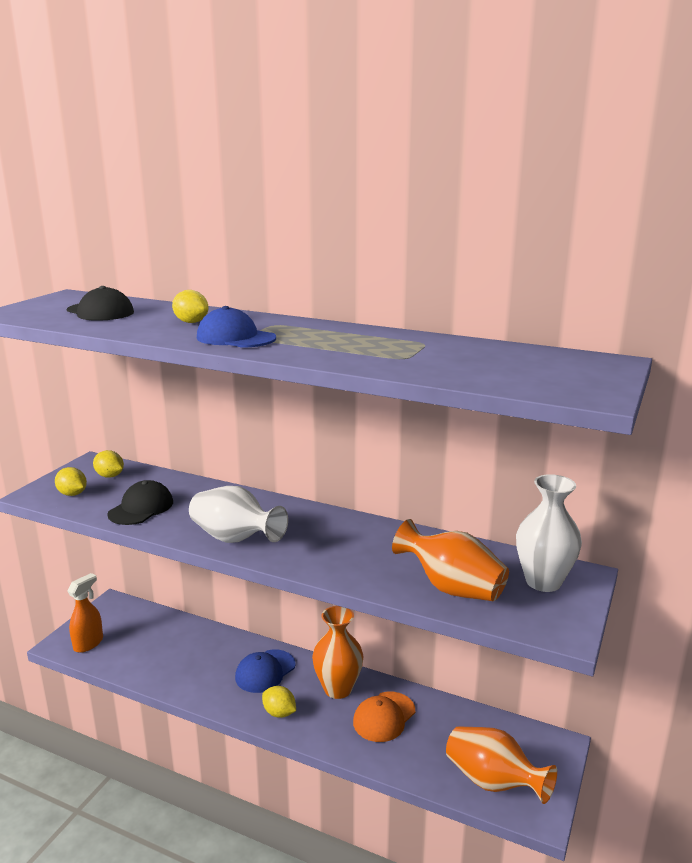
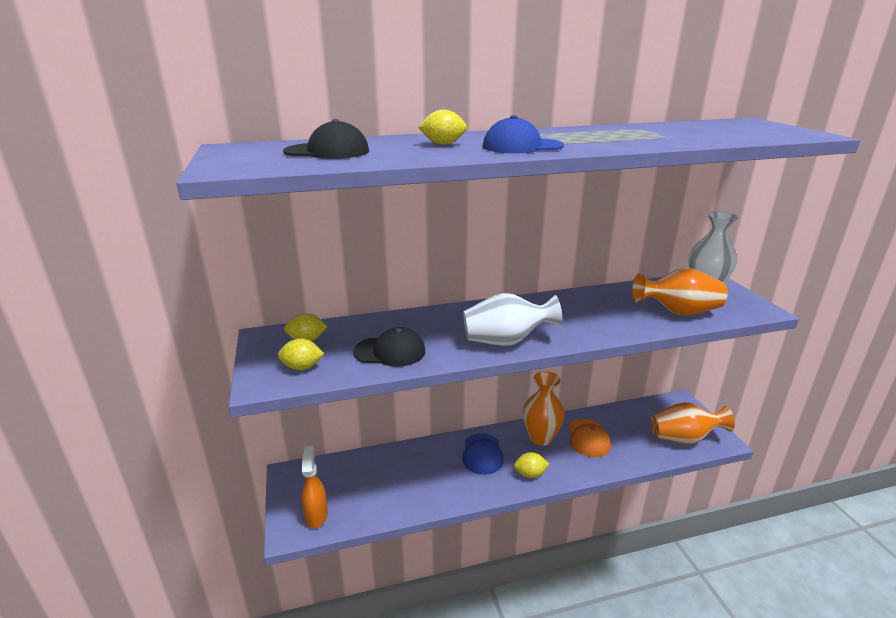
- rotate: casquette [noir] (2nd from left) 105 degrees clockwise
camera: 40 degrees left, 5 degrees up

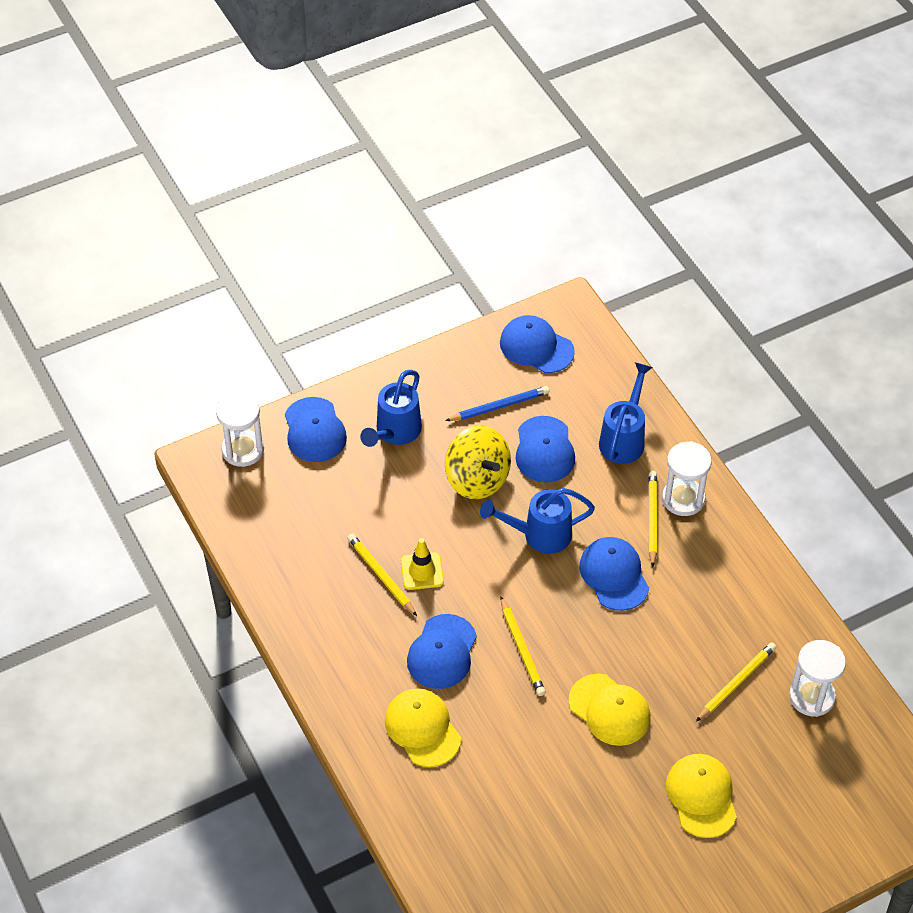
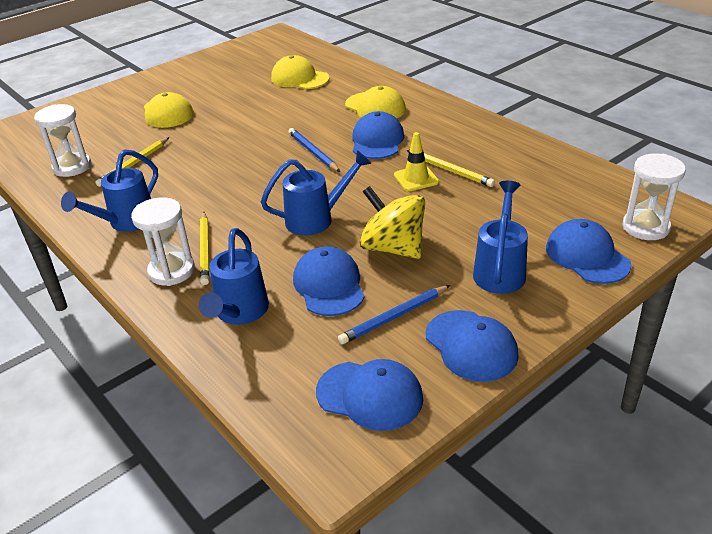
- insert: arrosoir [bleu] (1st from left)
- move: casquette [jaune] (2nd from left)
- move: casquette [bleu] (5th from left in the first image) to casquette [bleu] (4th from left)
- recolor: crayon [jaune] (2nd from left) to crayon [bleu] (1st from left)
camera: 170 degrees right, 15 degrees down

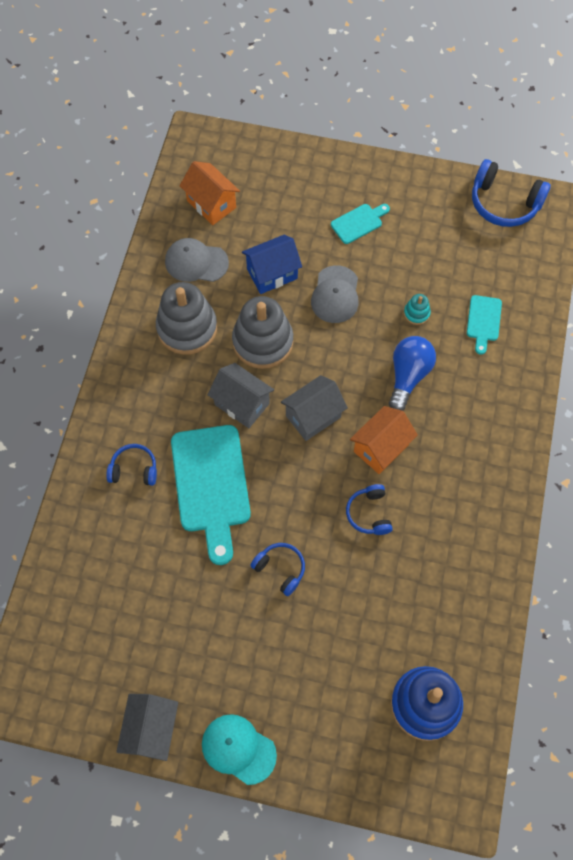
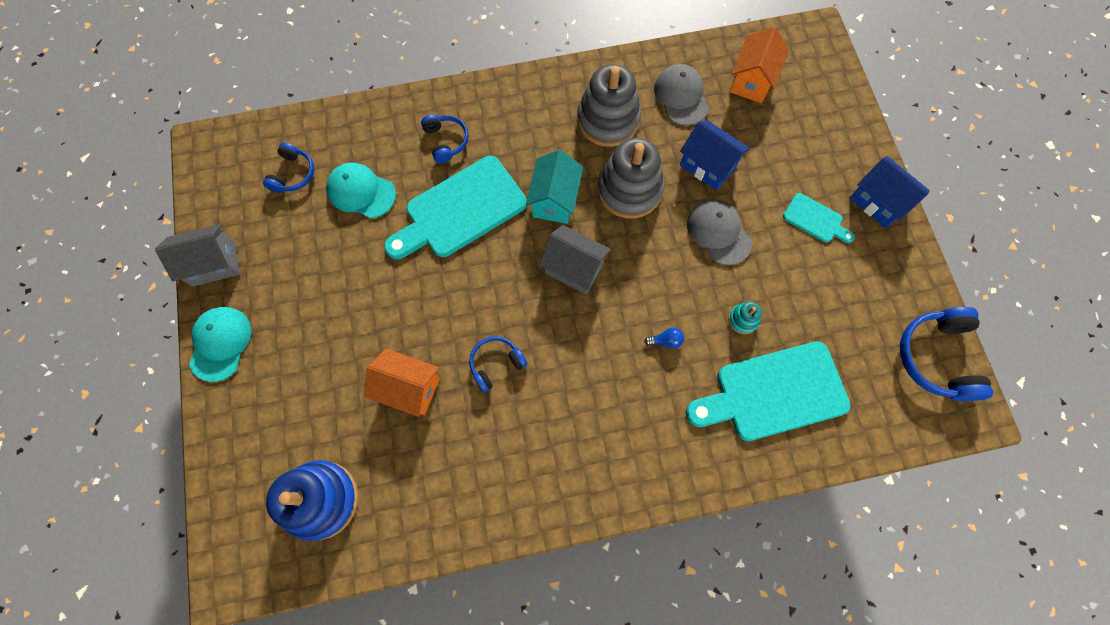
- insert: casquette [turquoise] (2nd from left)
- insert: maison [bleu] (2nd from left)
- move: casque audio [bleu] (2nd from left in the first image) to casque audio [bleu] (1st from left)
- move: maison [orange] (2nd from left in the first image) to maison [orange] (1st from left)
- recolor: maison [gris] (2nd from left) to maison [turquoise]
- rotate: casquette [gris] (2nd from left) 75 degrees clockwise
- resize: ampoule [bleu] x0.44
- resize: planche à découper [turquoise] (3rd from left in the first image) x2.06
camera: 65 degrees right, 5 degrees up

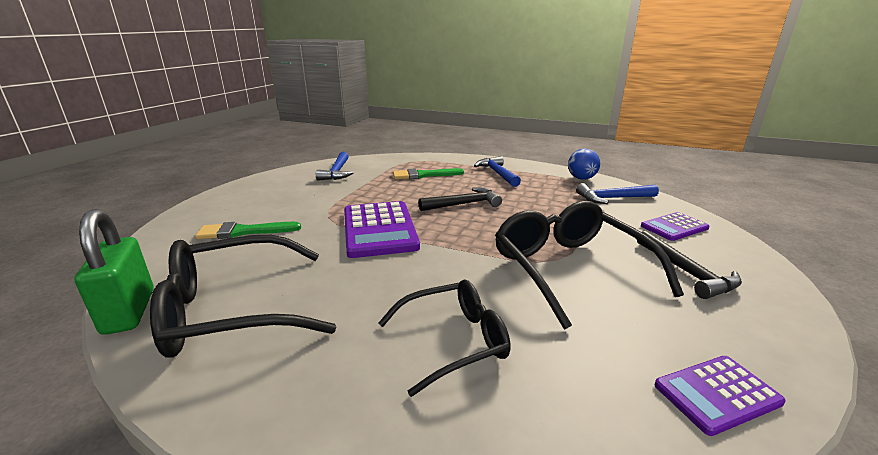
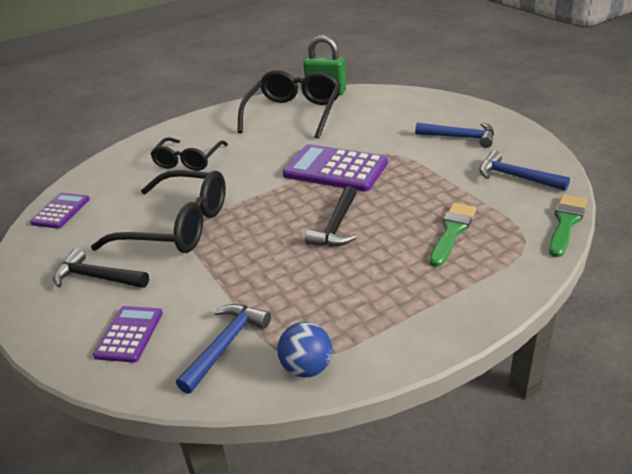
- move: pinceau [vert] (1st from left in the first image) to pinceau [vert] (2nd from left)
- move: marteau [bleu] (2nd from left)
camera: 130 degrees right, 10 degrees up

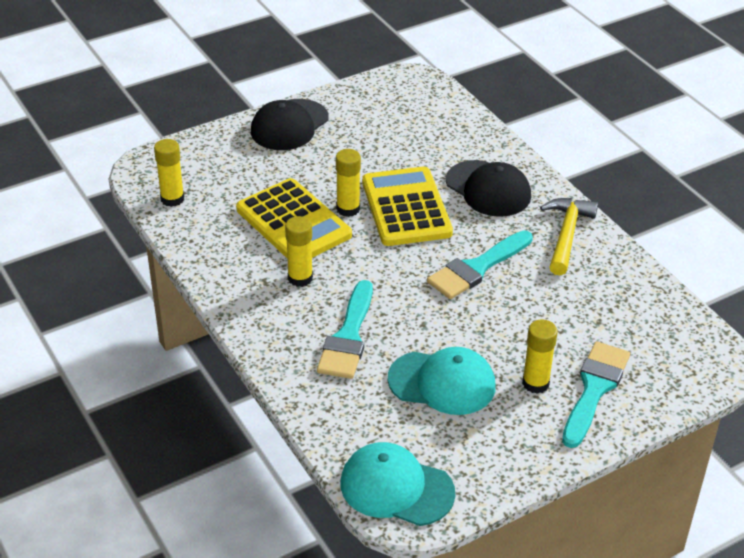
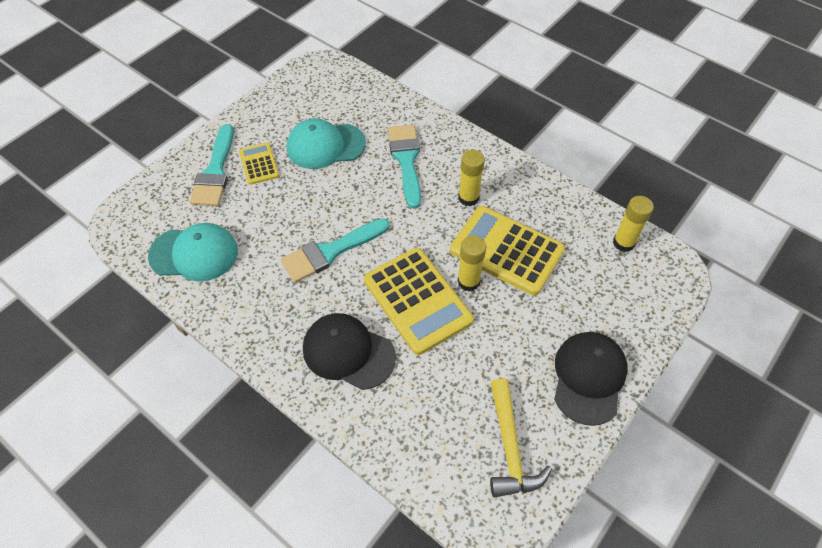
- move: casquette [turquoise] (1st from left)
- move: marteau [jaune]
- replace: bâton de colle [jaune] (4th from left) to calculatrice [jaune] (1st from left)
- rotate: pinceau [turquoise] (2nd from left) 150 degrees counterclockwise
camera: 160 degrees right, 15 degrees up

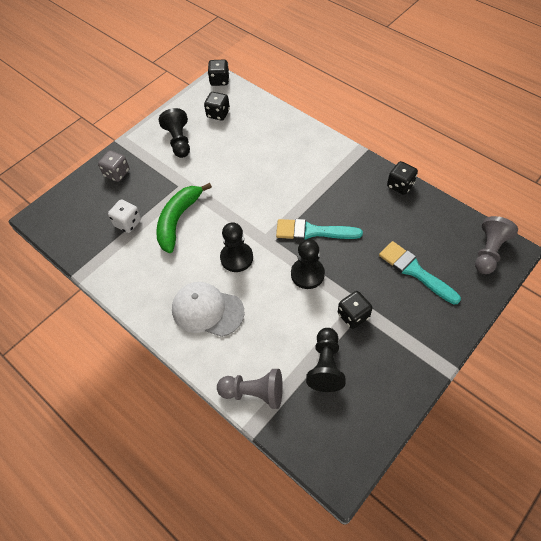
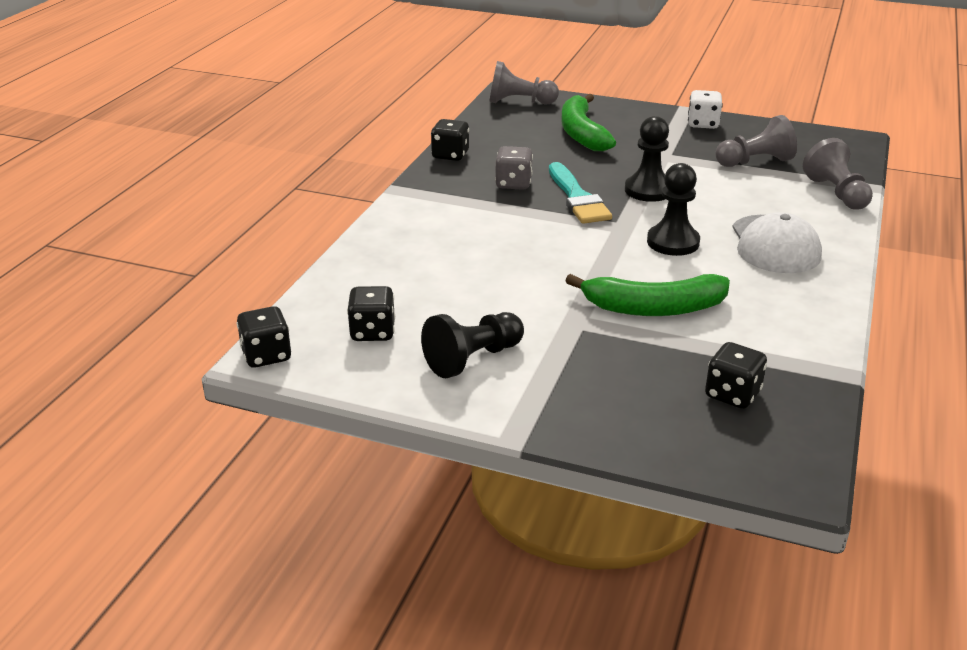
- move: dé [gris]
- move: dé [blanc]
- move: dé [noir] (3rd from left in the first image) to dé [noir] (4th from left)
- replace: pinceau [turquoise] (2nd from left) to banane [vert] (1st from left)
- recolor: pion [noir] (4th from left) to pion [gris] (2nd from left)
camera: 115 degrees left, 25 degrees down

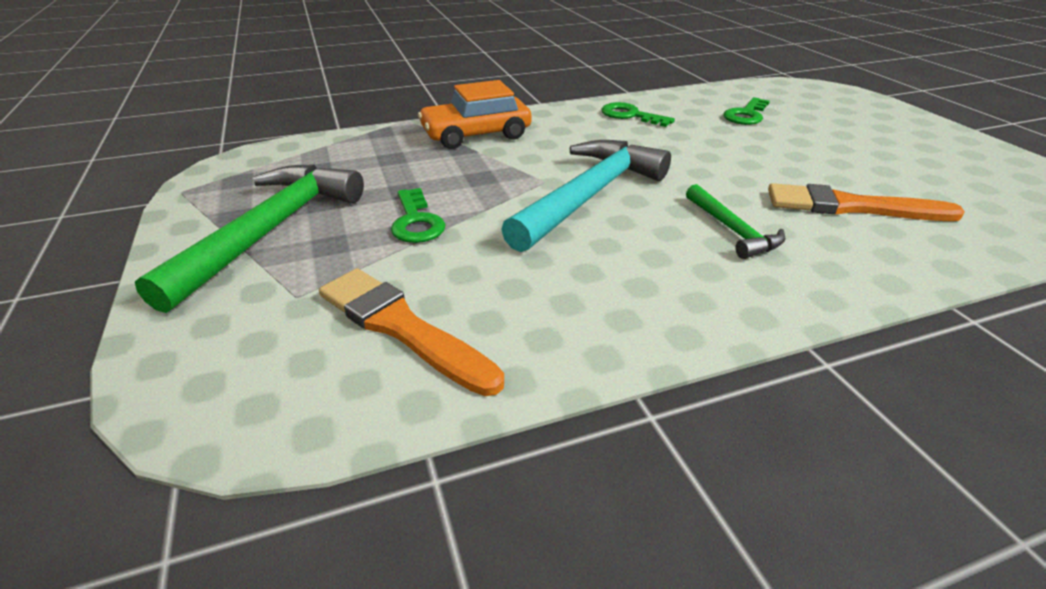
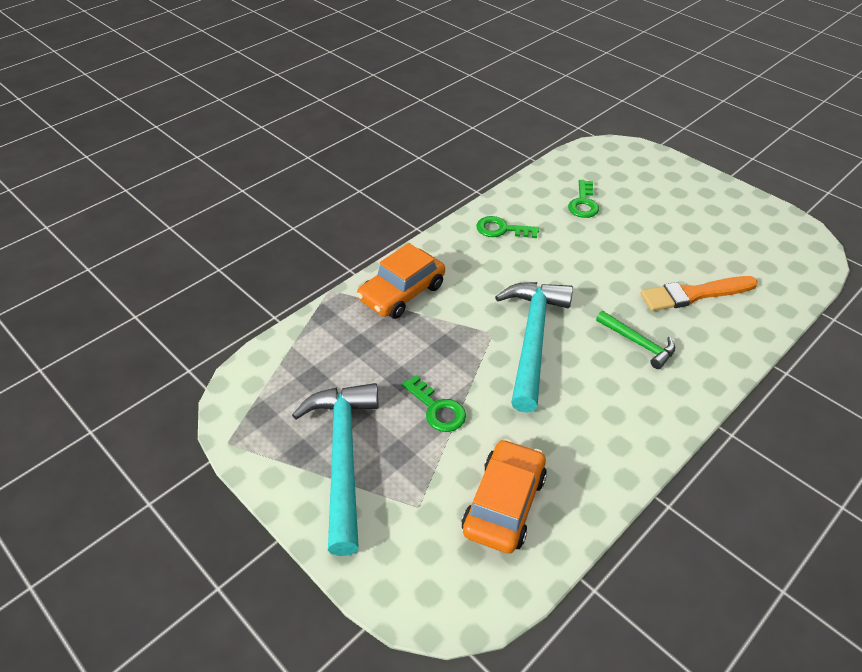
- replace: pinceau [orange] (1st from left) to voiture [orange] (2nd from left)
- recolor: marteau [vert] (1st from left) to marteau [turquoise] (1st from left)
camera: 25 degrees left, 10 degrees up

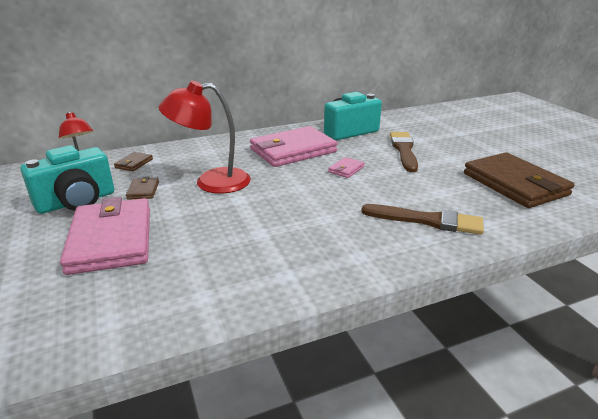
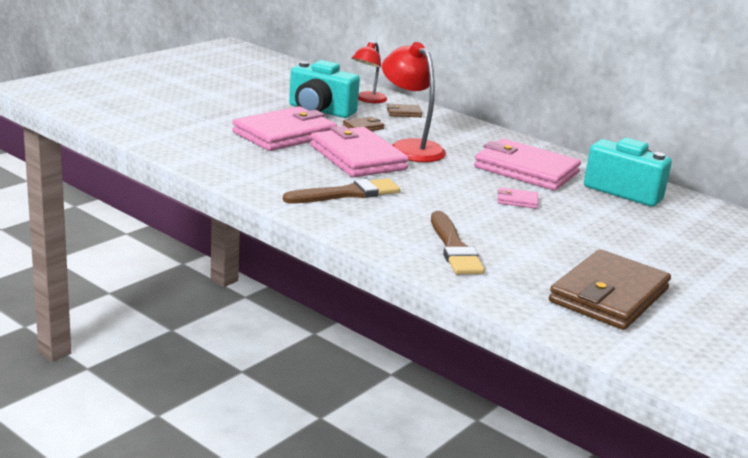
- insert: portefeuille [rose] (2nd from left)
- move: pinceau [marron] (1st from left)
camera: 60 degrees right, 5 degrees down

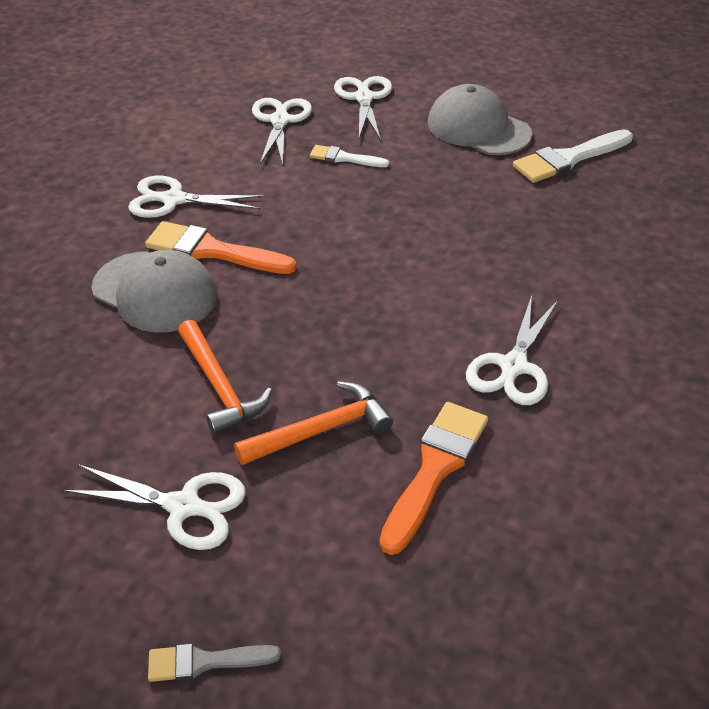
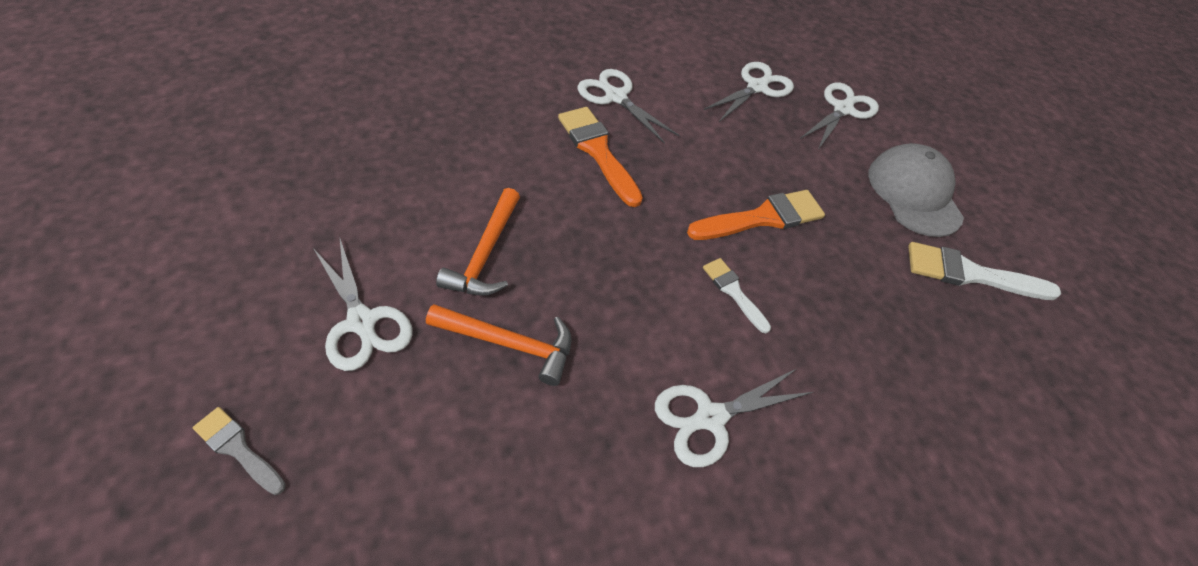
- delete: casquette [gris] (1st from left)
- move: pinceau [blanc] (1st from left)
- move: pinceau [orange] (2nd from left)
camera: 35 degrees right, 10 degrees up

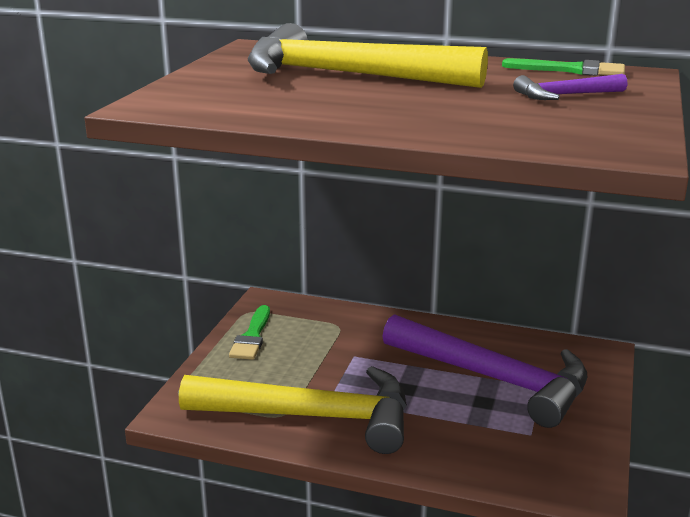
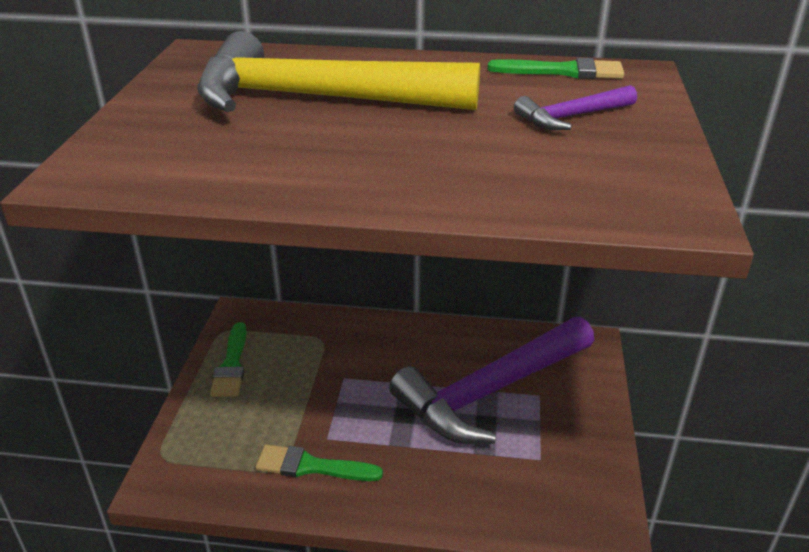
- replace: marteau [jaune] (1st from left) to pinceau [vert] (2nd from left)
- rotate: marteau [violet] (1st from left) 120 degrees clockwise
camera: 10 degrees left, 10 degrees up

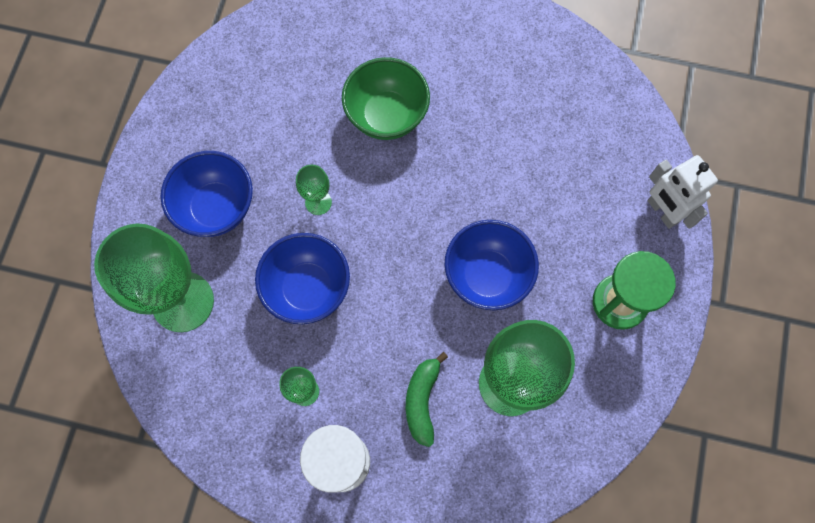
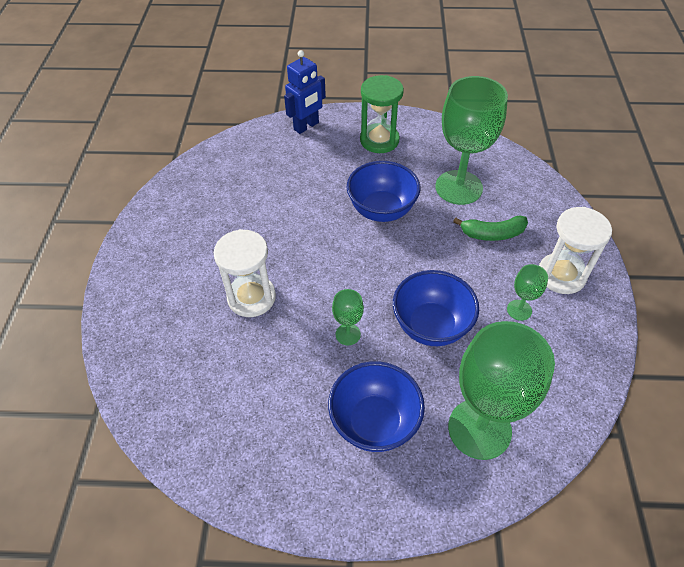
- replace: bol [vert] to sablier [blanc] (1st from left)
- recolor: robot [blanc] to robot [bleu]
camera: 100 degrees left, 20 degrees down

